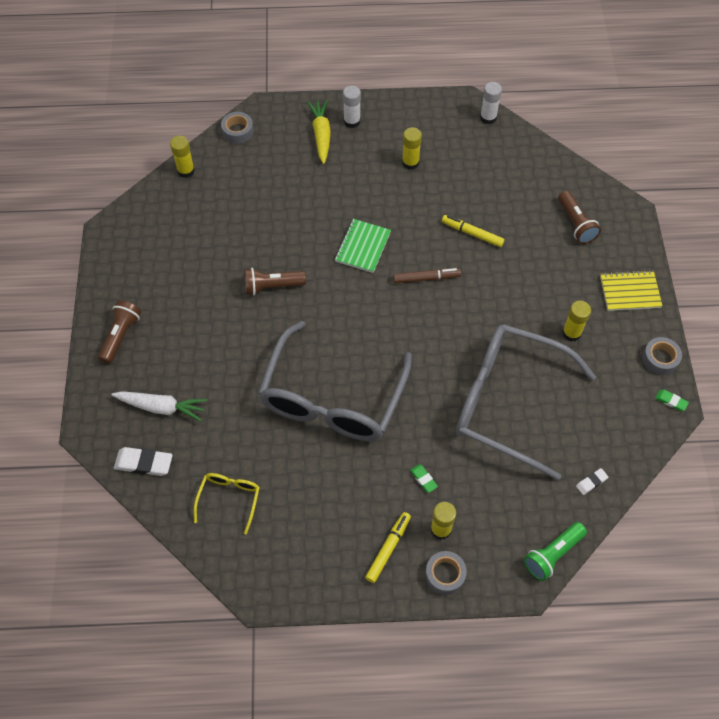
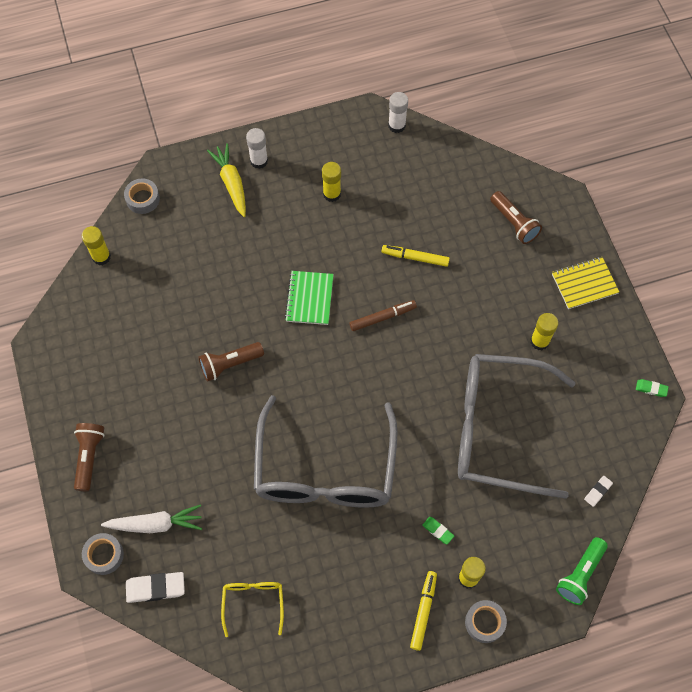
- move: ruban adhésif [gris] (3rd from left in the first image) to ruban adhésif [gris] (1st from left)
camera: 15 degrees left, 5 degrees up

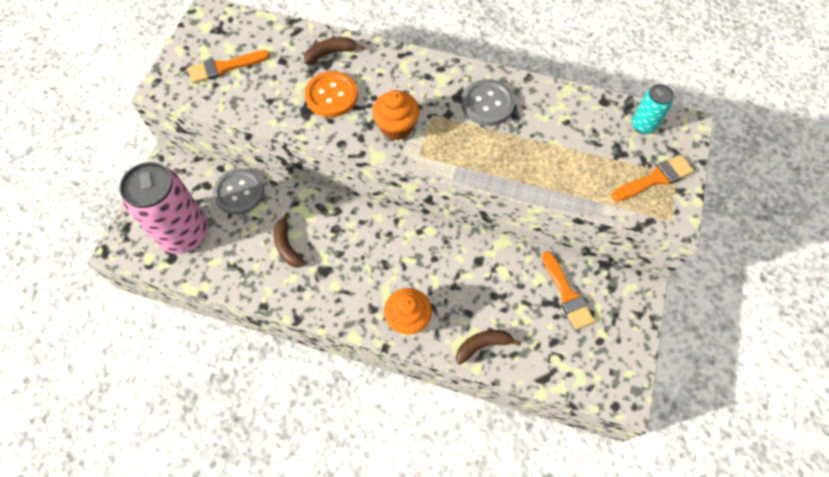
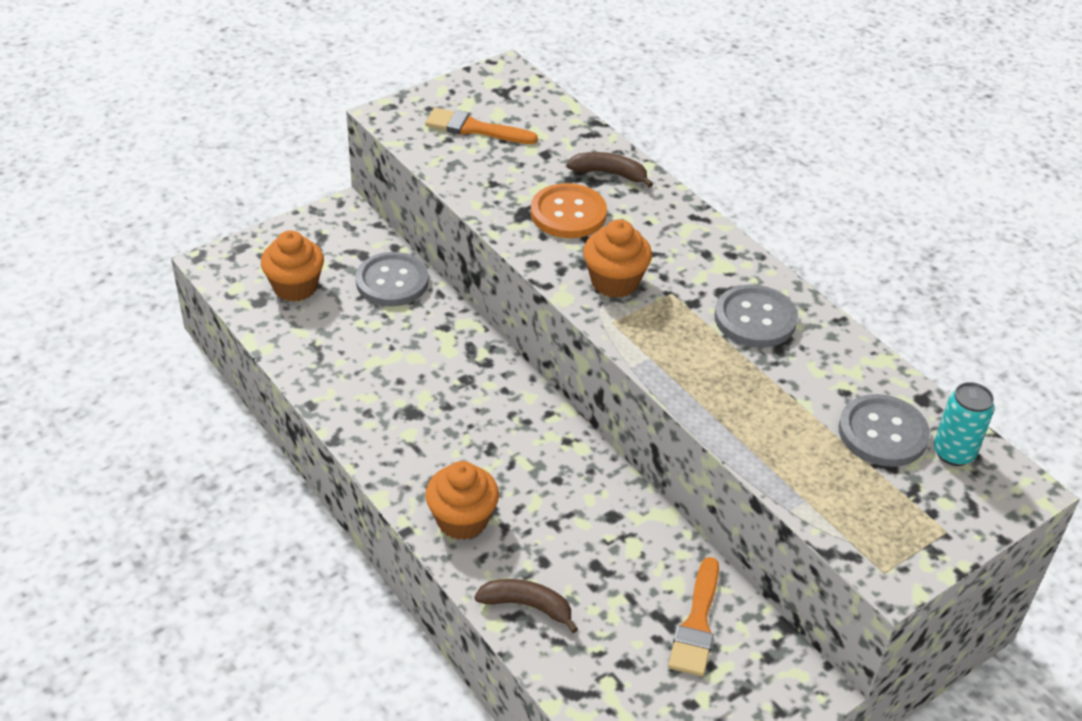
- delete: banane [marron] (1st from left)
- delete: pinceau [orange] (3rd from left)
- insert: bouton [gris] (3rd from left)
- replace: canette [rose] to muffin [orange] (1st from left)
camera: 35 degrees right, 20 degrees down

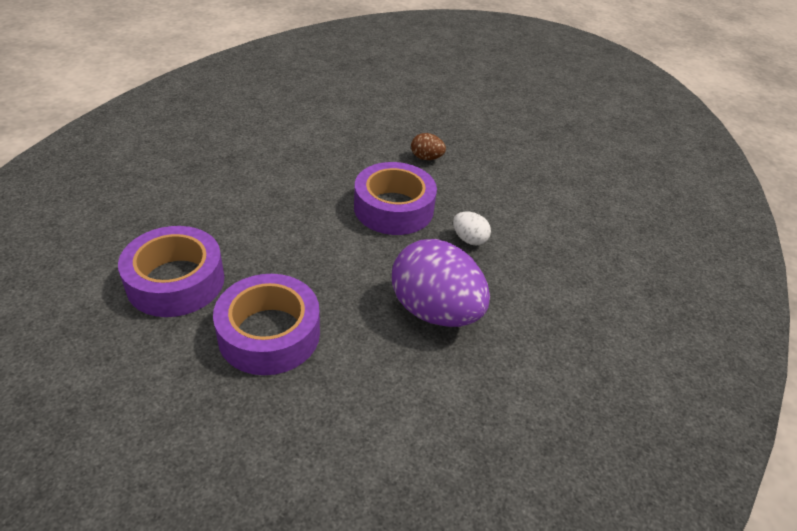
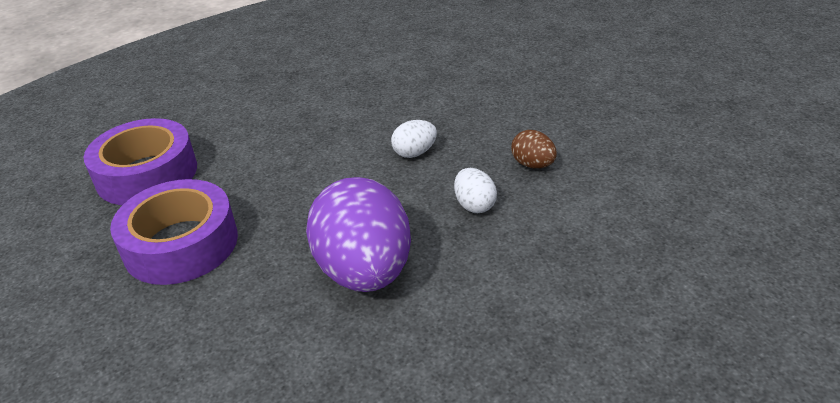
- move: œuf [marron]
- replace: ruban adhésif [violet] (3rd from left) to œuf [blanc] (1st from left)
camera: 35 degrees right, 5 degrees down

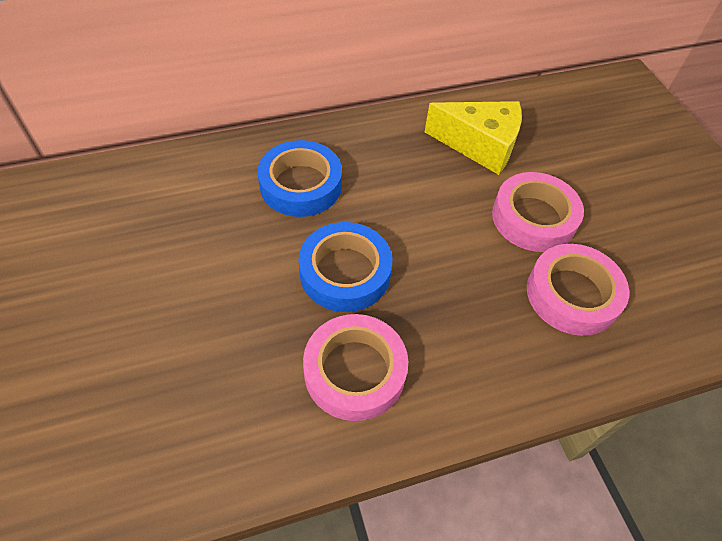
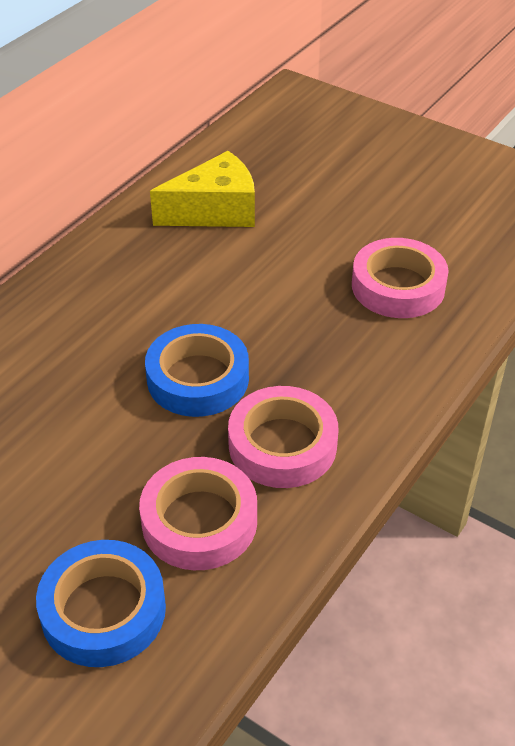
- move: ruban adhésif [bleu] (1st from left)
- move: ruban adhésif [rose] (2nd from left in the first image) to ruban adhésif [rose] (1st from left)
camera: 35 degrees left, 10 degrees down

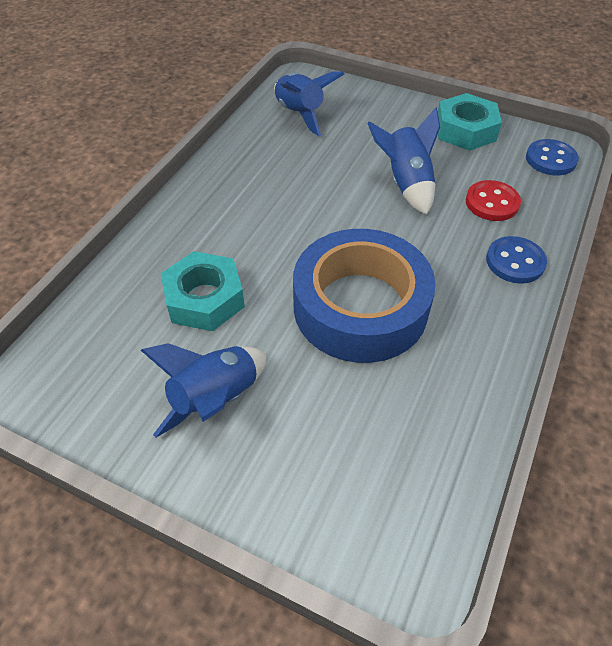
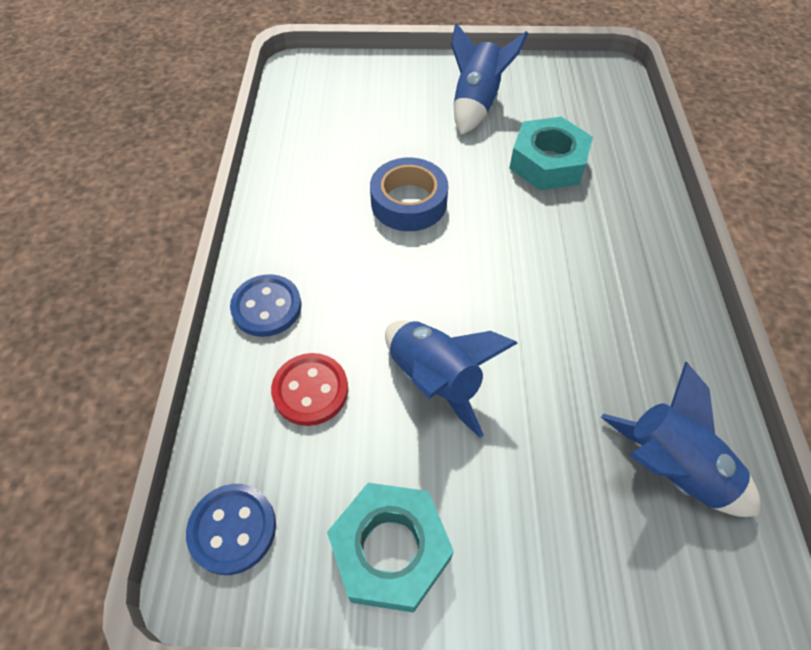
- resize: ruban adhésif [bleu] x0.57
camera: 155 degrees right, 5 degrees up

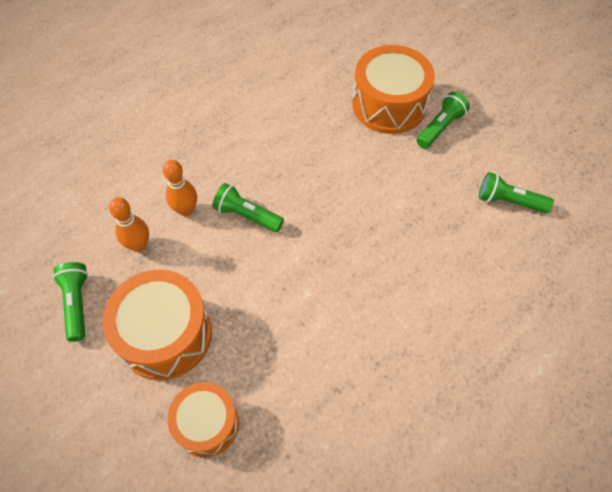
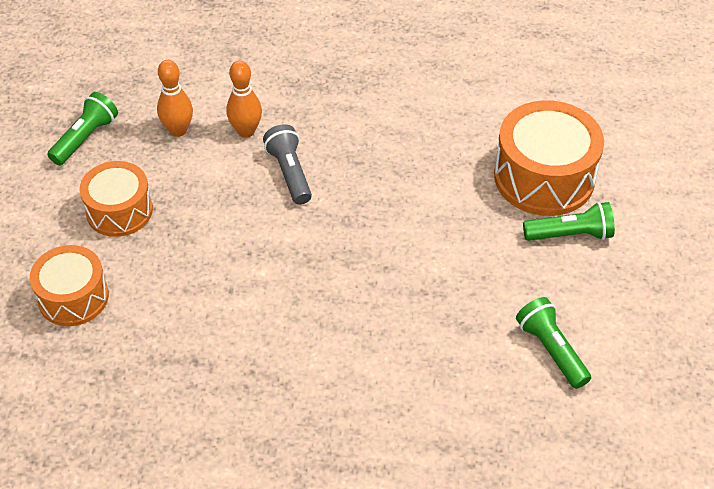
- recolor: lampe de poche [vert] (2nd from left) to lampe de poche [gris]
- resize: tambour [orange] (1st from left in the first image) x0.64
camera: 45 degrees right, 10 degrees down

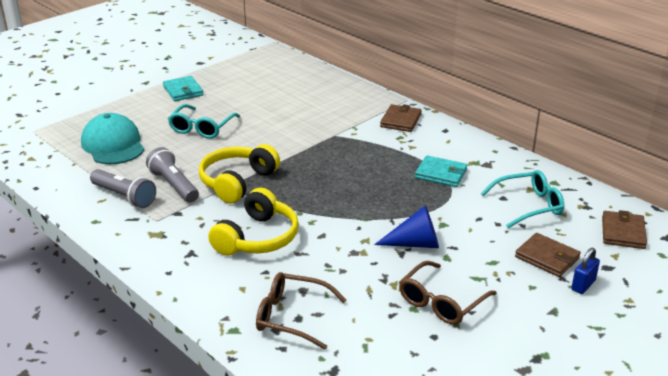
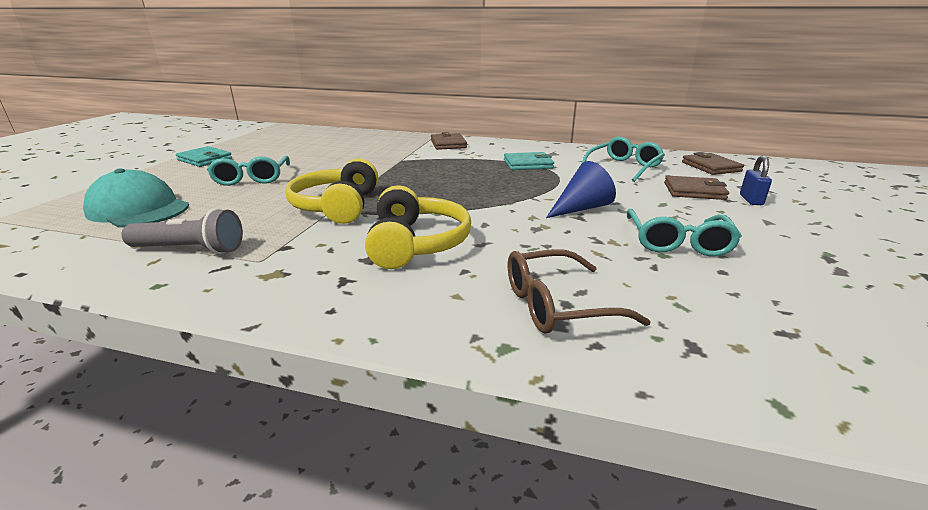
- delete: lampe de poche [gris] (2nd from left)
- recolor: lunettes [marron] (2nd from left) to lunettes [turquoise] (3rd from left)
camera: 30 degrees left, 5 degrees down

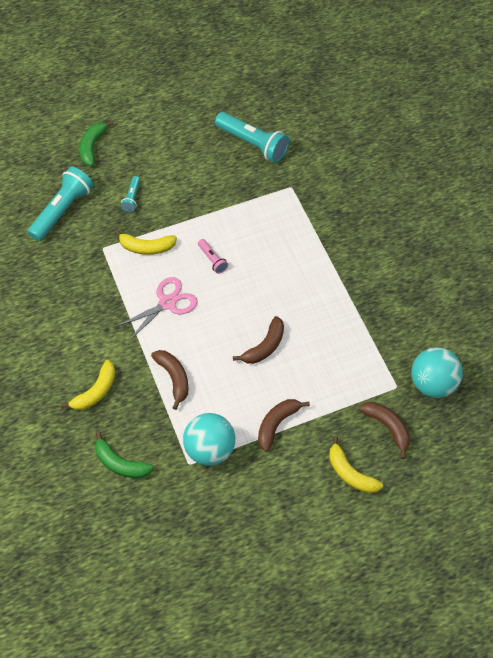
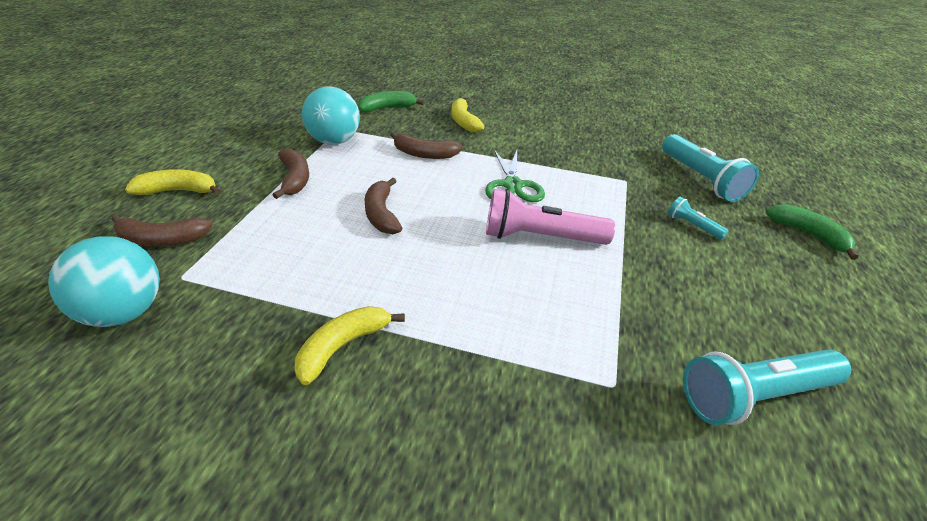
- move: banane [jaune] (2nd from left)
- recolor: ciseaux [rose] to ciseaux [vert]
- resize: lampe de poche [rose] x2.04
camera: 125 degrees right, 20 degrees down

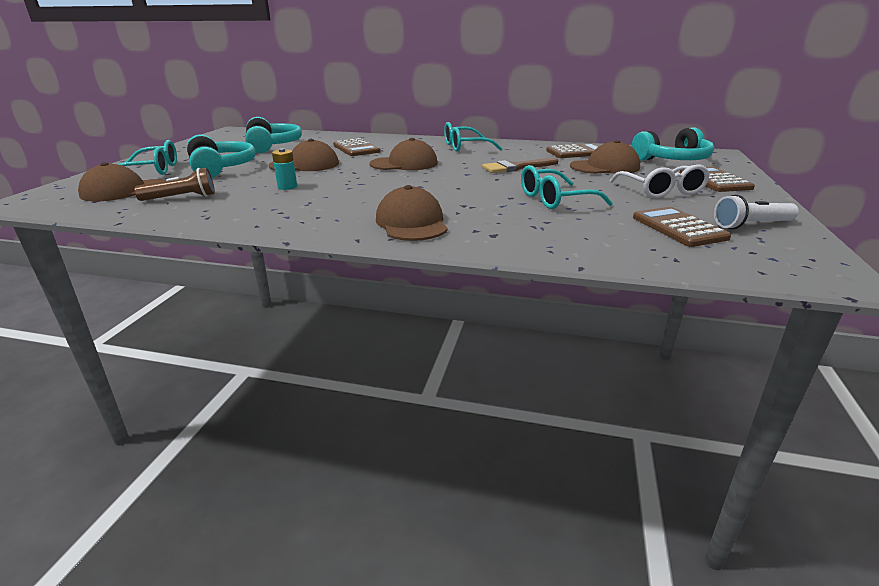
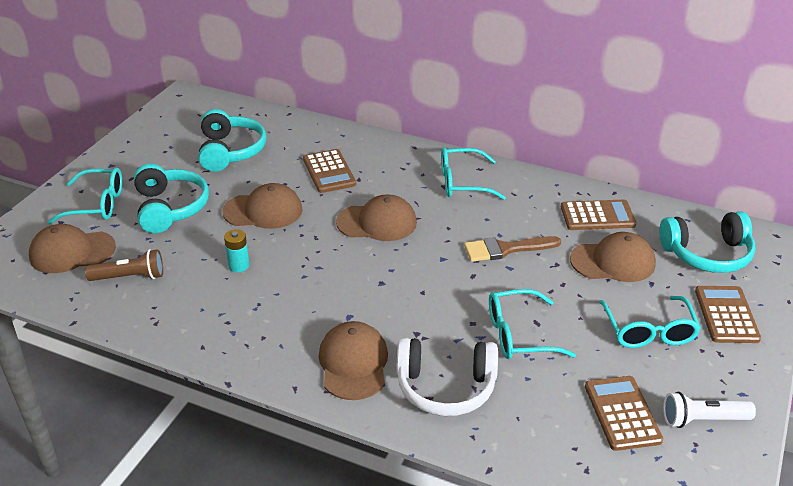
- insert: casque audio [blanc]
- recolor: lunettes [blanc] to lunettes [turquoise] (4th from left)
camera: 10 degrees right, 10 degrees up

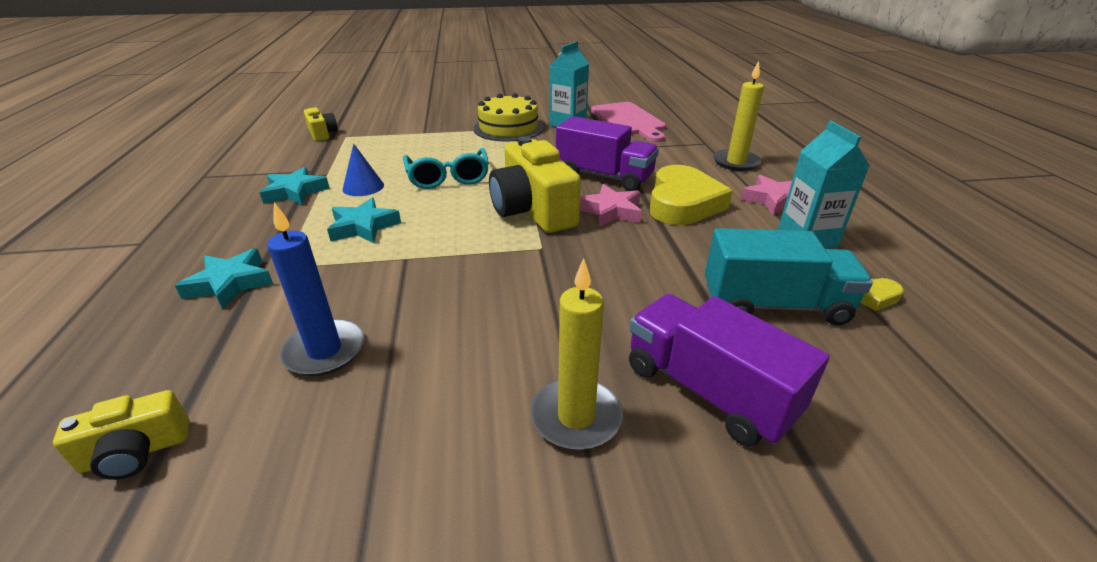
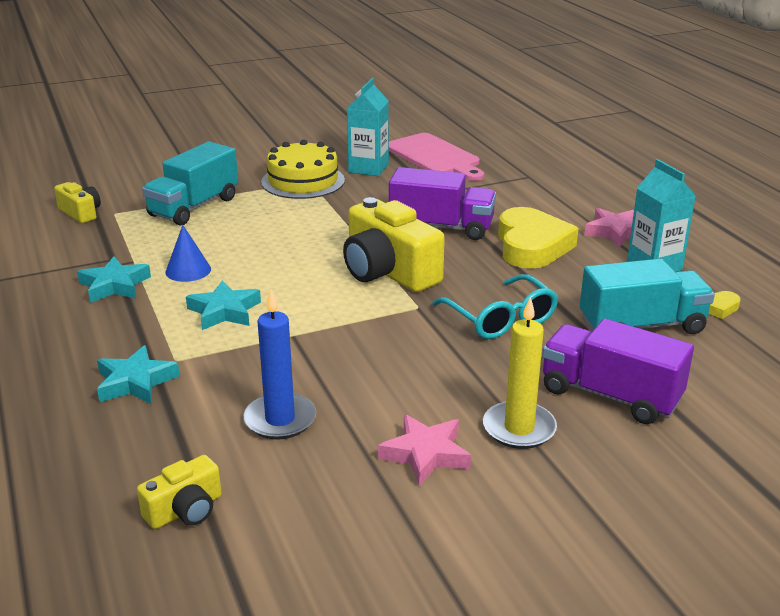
- delete: bougie [jaune] (2nd from left)
- insert: camion [turquoise] (1st from left)
- move: lunettes [turquoise]
- move: étoile [rose] (1st from left)
camera: 15 degrees left, 5 degrees down

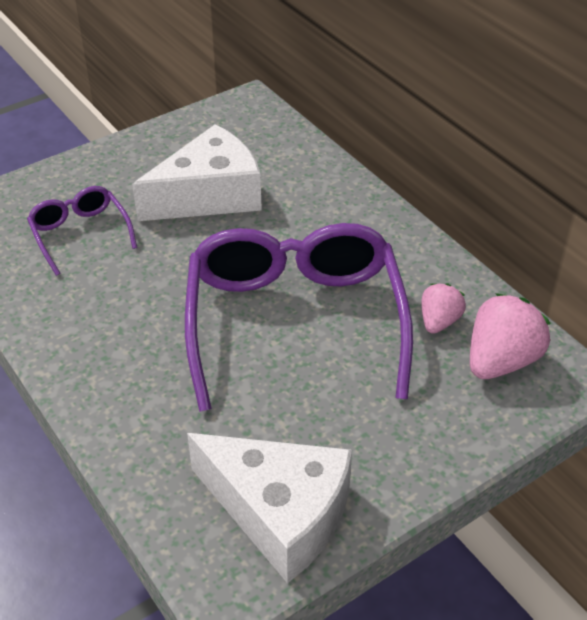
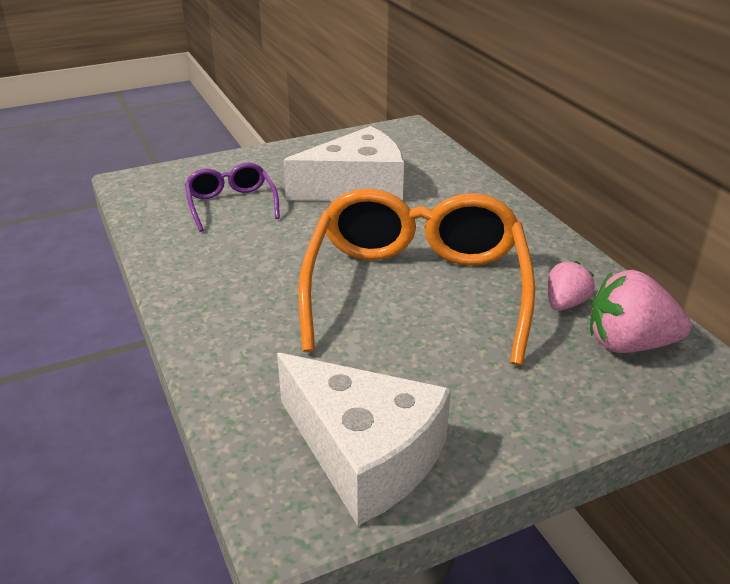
- recolor: lunettes [violet] (2nd from left) to lunettes [orange]
- rotate: fraise [rose] (2nd from left) 135 degrees counterclockwise
camera: 10 degrees right, 10 degrees down

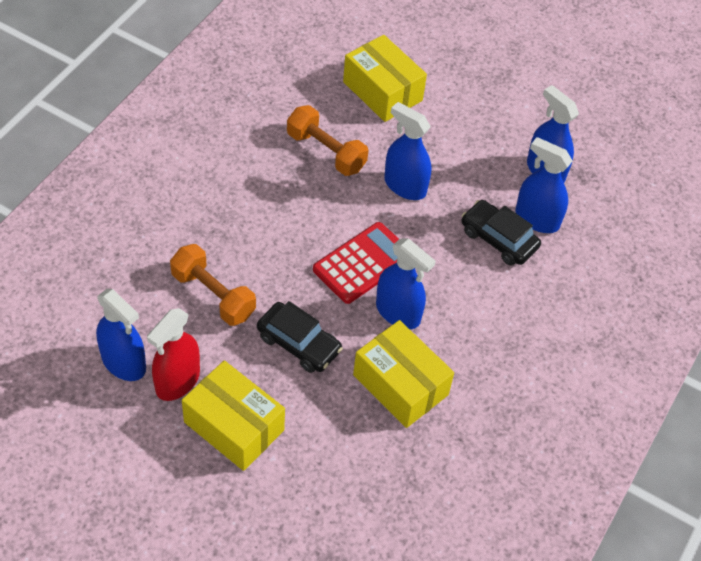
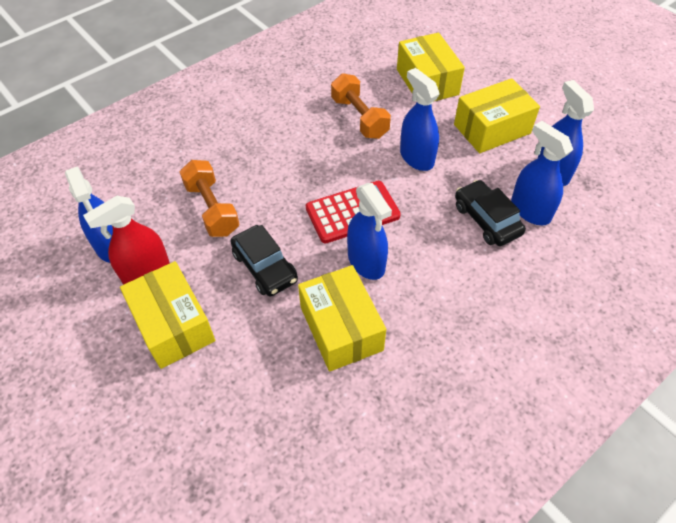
- insert: boîte [jaune] (4th from left)
camera: 25 degrees right, 0 degrees up

